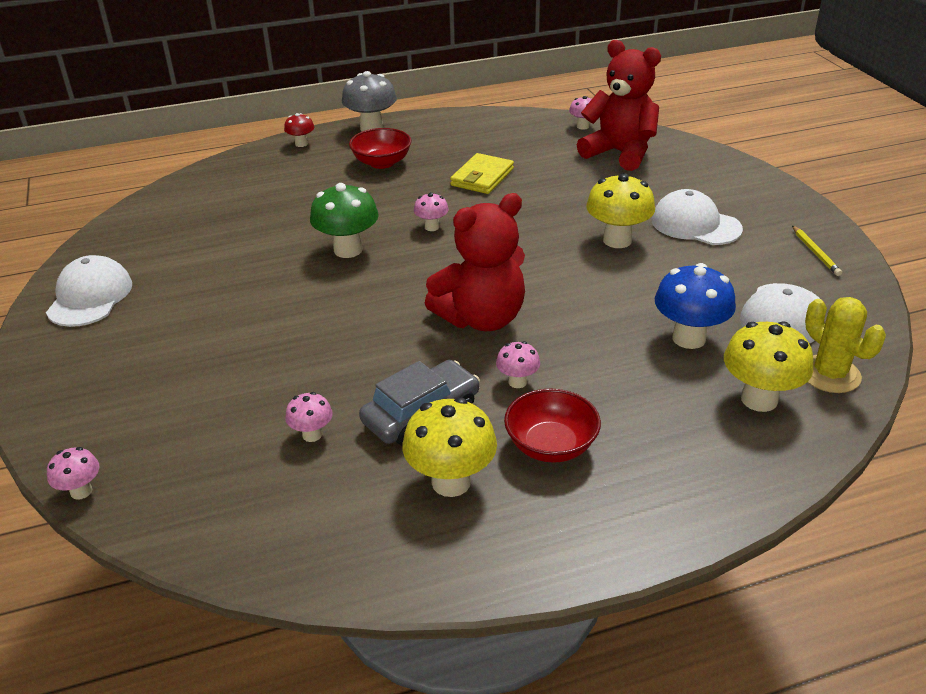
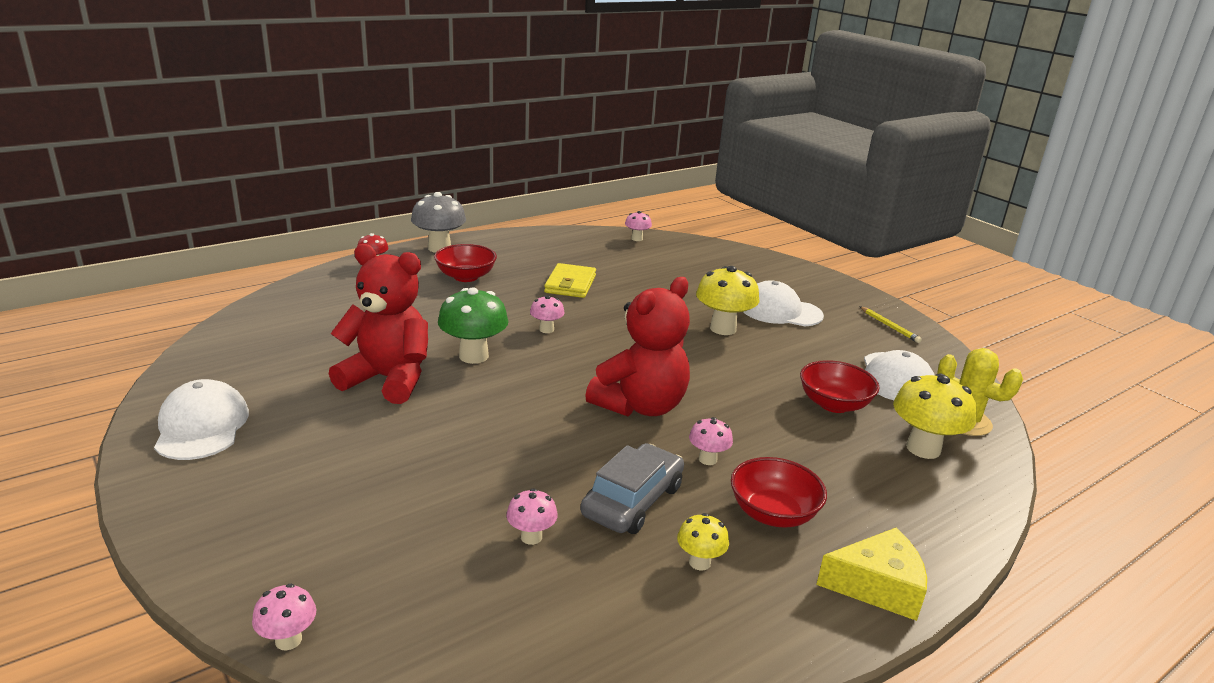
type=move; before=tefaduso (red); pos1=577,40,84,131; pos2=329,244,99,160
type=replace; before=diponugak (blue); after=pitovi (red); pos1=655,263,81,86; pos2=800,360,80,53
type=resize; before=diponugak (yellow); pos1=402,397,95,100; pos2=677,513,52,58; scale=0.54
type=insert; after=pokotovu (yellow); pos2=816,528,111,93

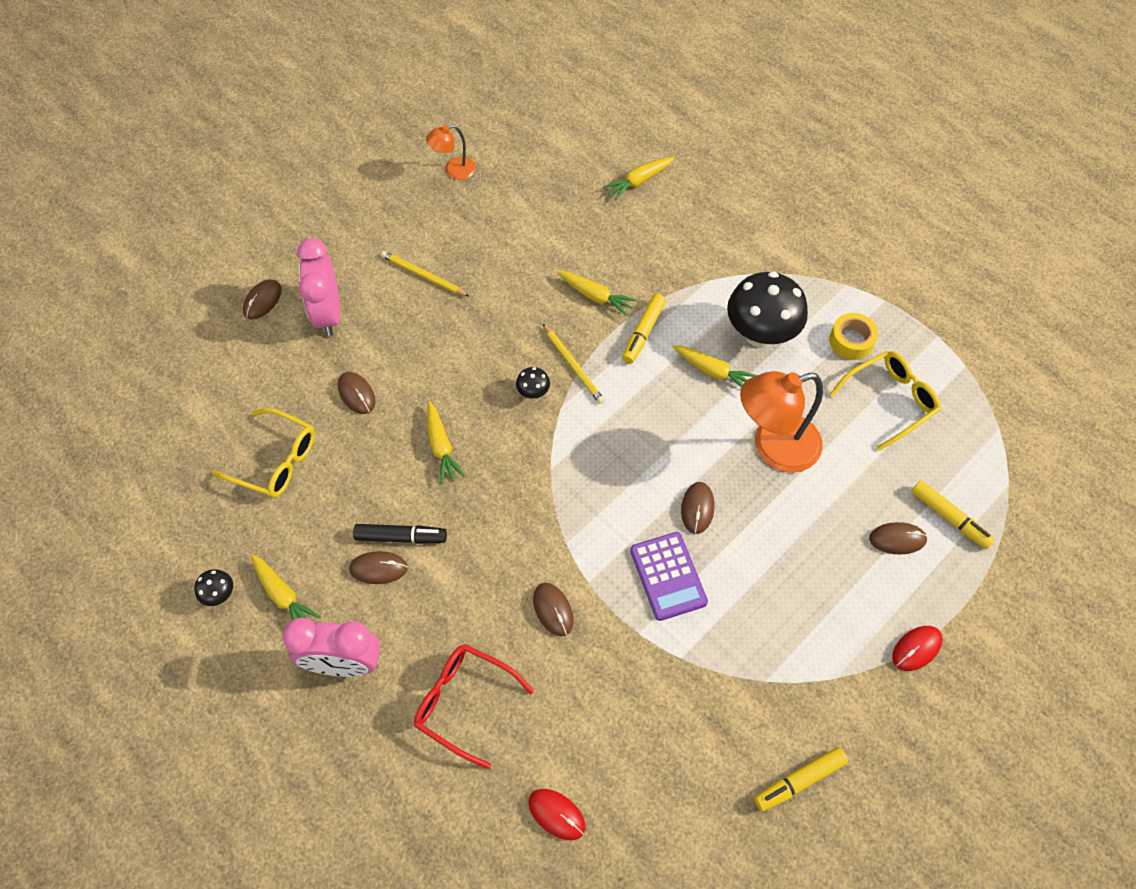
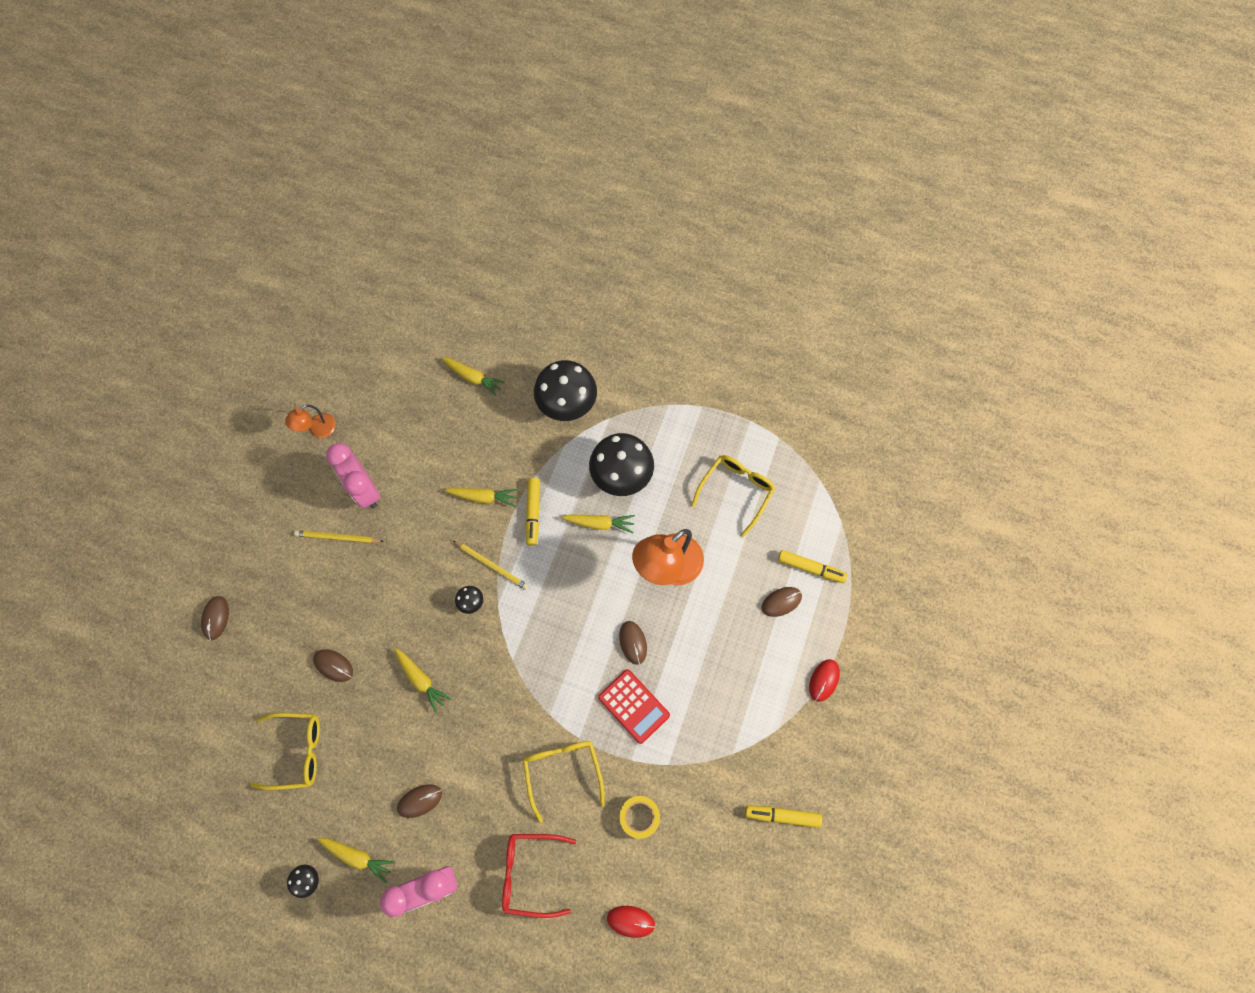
type=rotate; before=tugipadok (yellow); pos1=603,157,71,44; pos2=441,357,64,39; turn=-90
type=move; before=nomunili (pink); pos1=297,238,43,98; pos2=326,443,54,65
type=move; before=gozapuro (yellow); pos1=829,313,49,47; pos2=619,796,41,43
type=delete; before=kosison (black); pos1=353,524,94,20
type=recolor; before=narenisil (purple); after=narenisil (red); pos1=630,532,78,89; pos2=598,669,72,75
type=replace; before=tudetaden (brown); after=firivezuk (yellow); pos1=533,583,41,53; pos2=523,741,82,82
type=rotate; before=kosison (yellow); pos1=754,747,94,64; pos2=745,805,77,23; turn=60
type=insert; after=diponugak (black); pos2=534,360,63,61

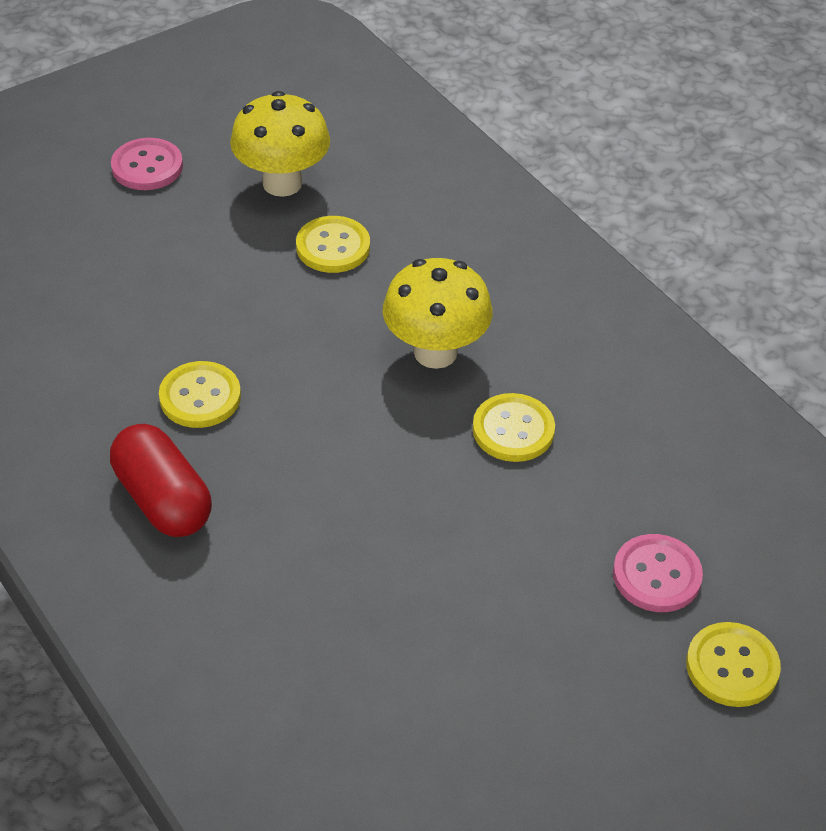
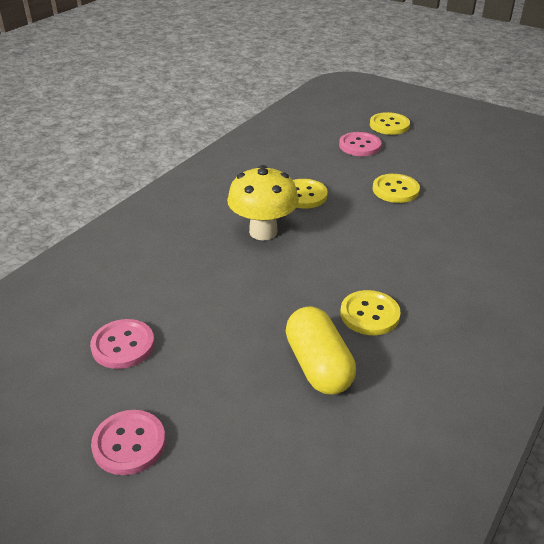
type=replace; before=diponugak (yellow); after=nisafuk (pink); pos1=230,91,100,106; pos2=90,319,65,50
type=move; before=nisafuk (yellow); pos1=296,216,74,57; pos2=373,174,47,29
type=delete; before=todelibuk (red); pos1=110,424,102,113
type=insert; after=todelibuk (yellow); pos2=286,306,70,89

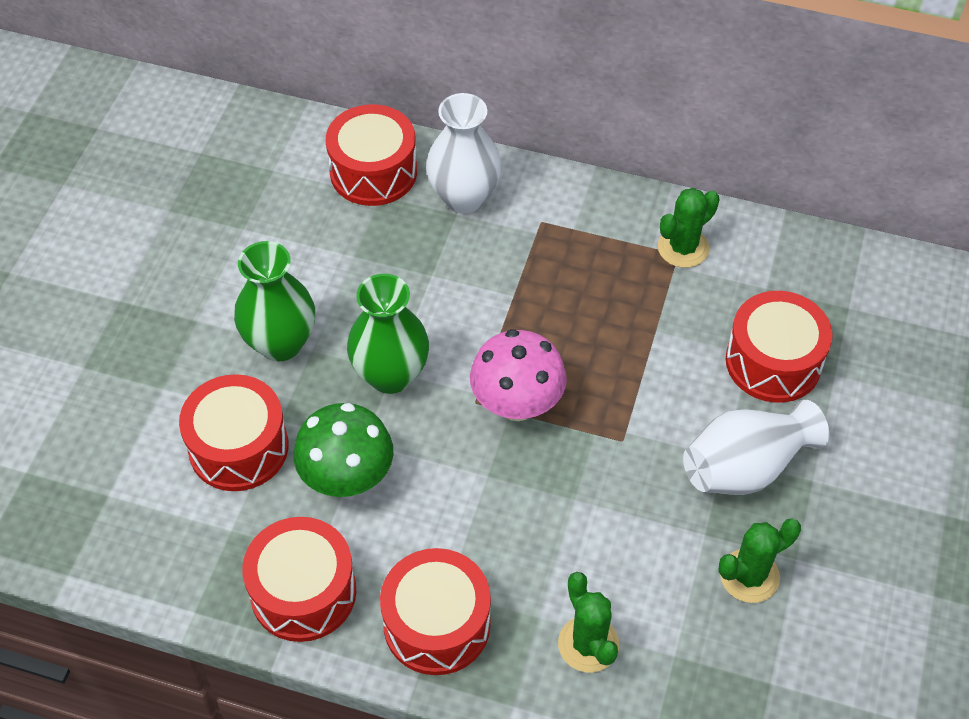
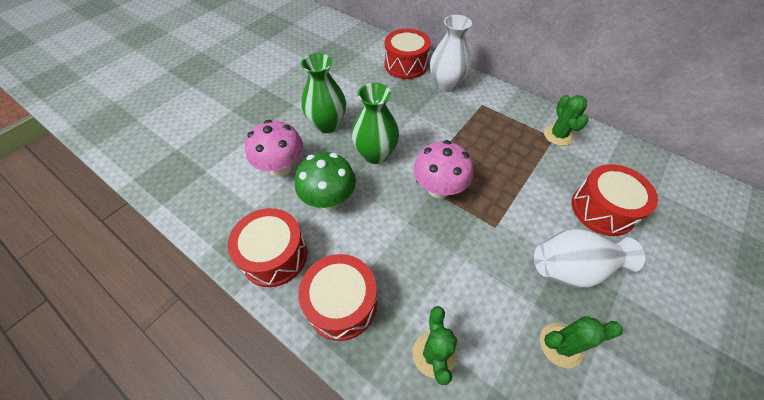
type=rotate; before=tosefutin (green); pos1=658,188,62,80; pos2=544,95,45,51; turn=-75
type=replace; before=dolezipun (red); after=diponugak (pink); pos1=179,374,110,117; pos2=245,120,58,56

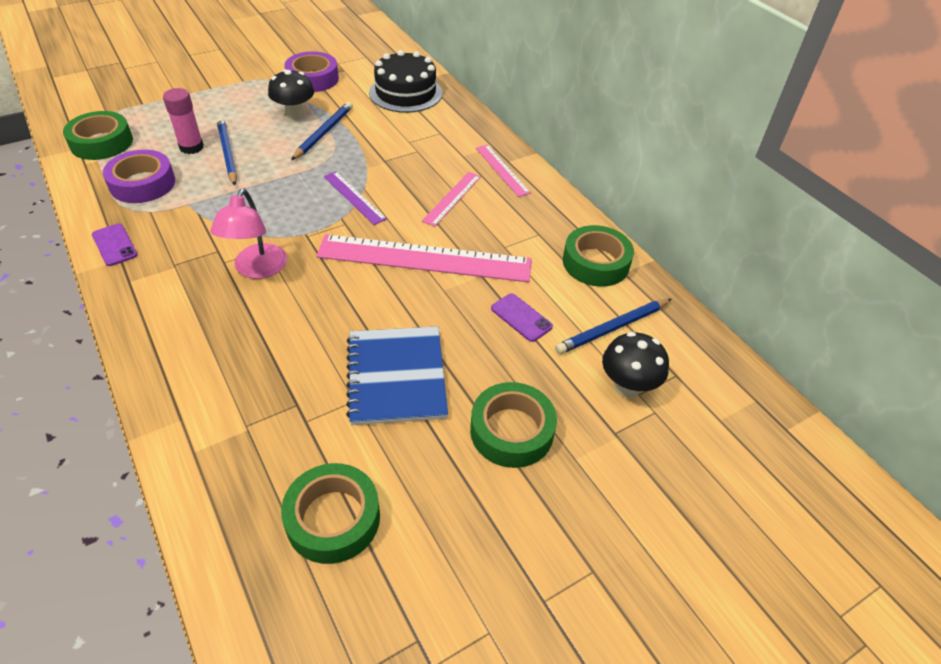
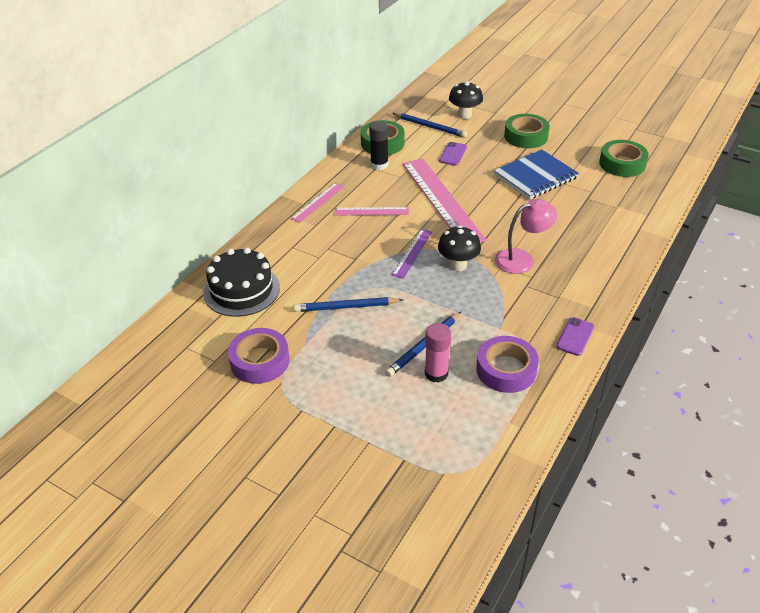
type=move; before=diponugak (black); pos1=268,69,46,51; pos2=438,225,43,46
type=delete; before=gozapuro (green); pos1=63,111,70,49
type=insert; after=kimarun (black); pos2=369,121,19,49

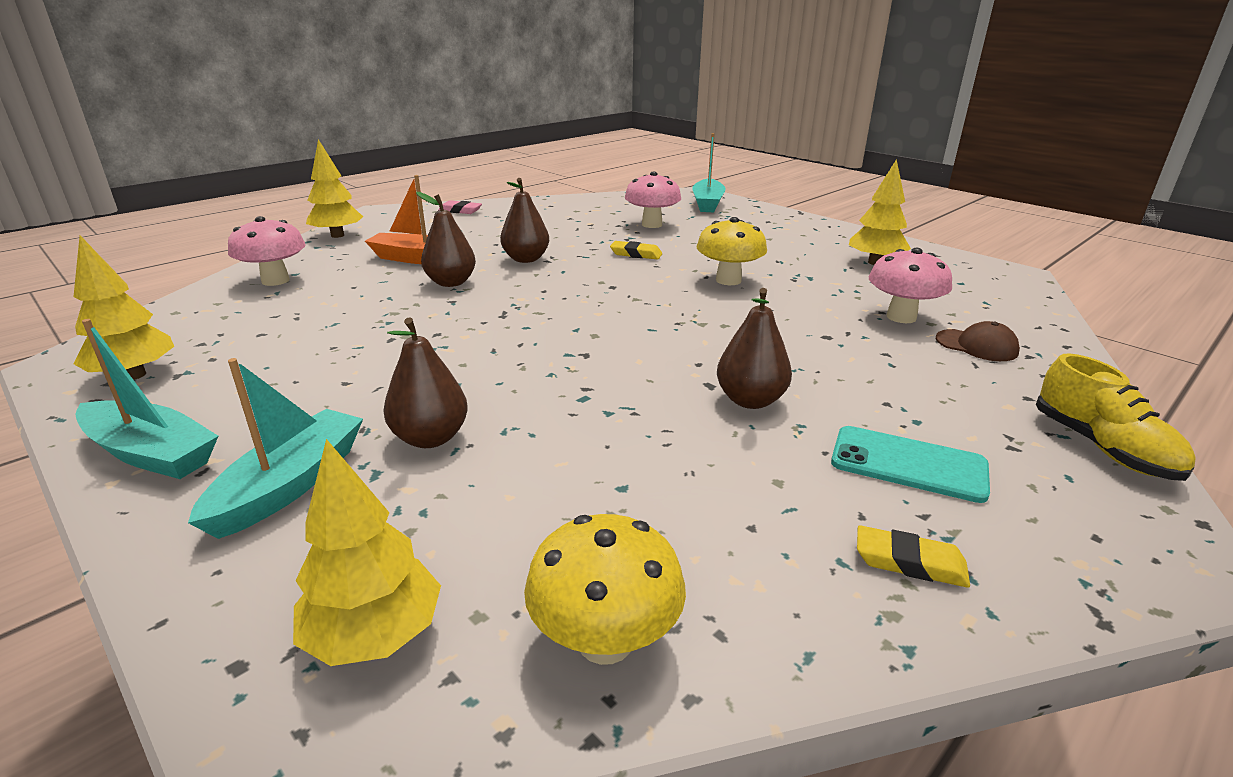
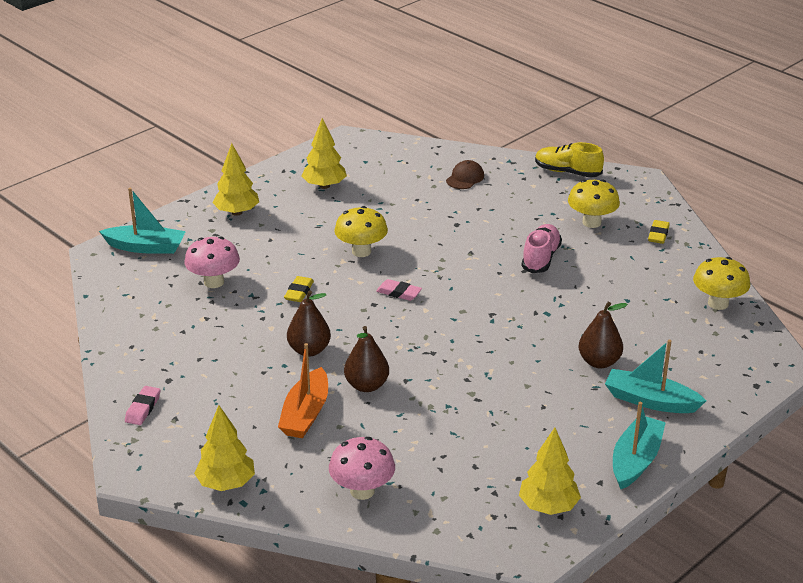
type=delete; before=diponugak (pink); pos1=869,248,83,75
type=replace; before=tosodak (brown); after=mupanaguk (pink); pos1=717,288,75,121; pos2=522,224,40,49
type=rotate; before=mupanaguk (yellow); pos1=1036,353,160,128; pos2=535,142,69,36; turn=-135
type=replace; before=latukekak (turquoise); after=diponugak (yellow); pos1=831,426,159,77; pos2=568,179,52,49
type=move; before=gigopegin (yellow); pos1=293,439,148,227; pos2=213,143,46,73
type=insert; after=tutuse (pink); pos2=376,279,46,22

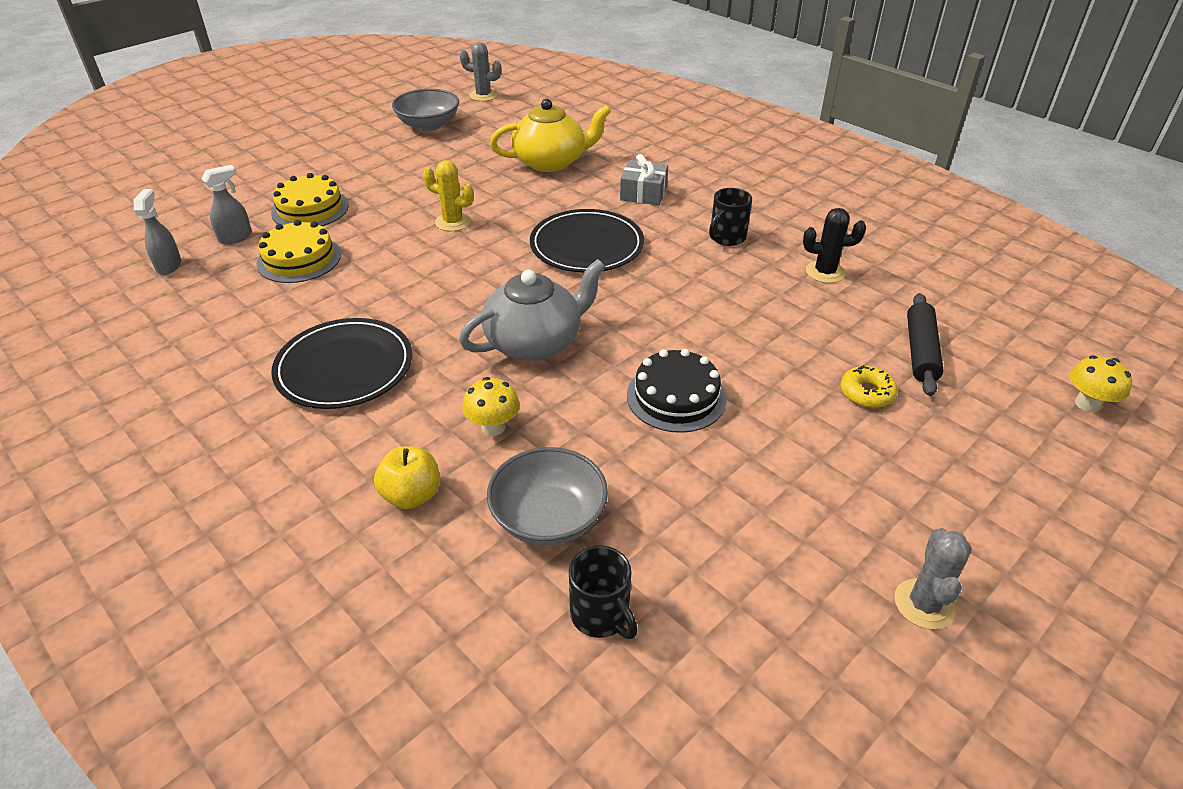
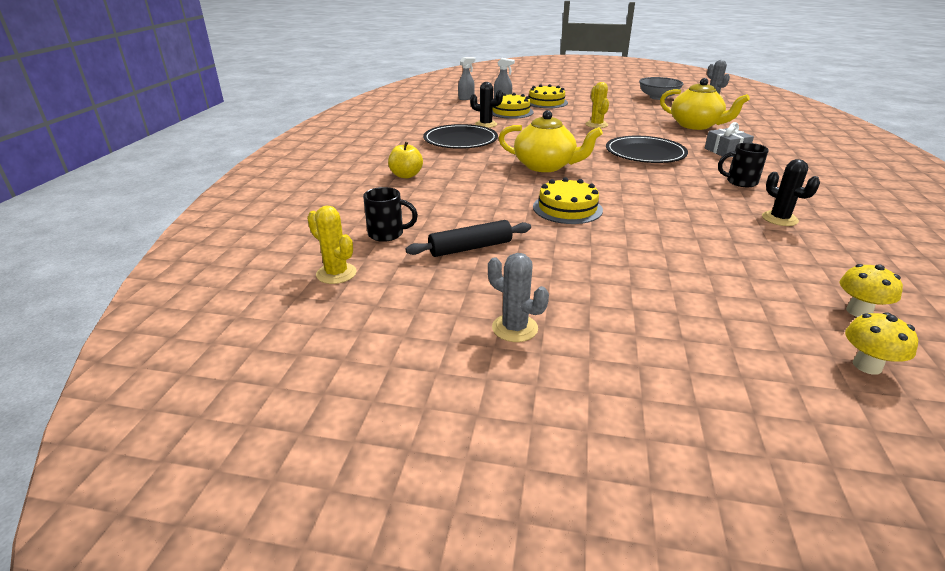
type=recolor; before=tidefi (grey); after=tidefi (yellow); pos1=459,259,147,102; pos2=499,110,104,62
type=move; before=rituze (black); pos1=907,293,37,103; pos2=405,220,126,37
type=recolor; before=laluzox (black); after=laluzox (yellow); pos1=627,349,100,84; pos2=533,177,70,47
type=delete; before=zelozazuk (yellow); pos1=841,365,57,43
type=move; before=diponugak (yellow); pos1=463,377,57,59; pos2=839,264,64,53
type=delete; before=pitovi (grey); pos1=487,447,121,99
type=rotate; before=tosefutin (grey); pos1=894,528,78,102; pos2=488,253,61,89; turn=60
type=rotate; before=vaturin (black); pos1=569,546,69,93; pos2=363,187,55,55; turn=-105
type=insert; after=tosefutin (black); pos2=470,82,33,46
type=insert; after=tosefutin (yellow); pos2=307,205,50,79

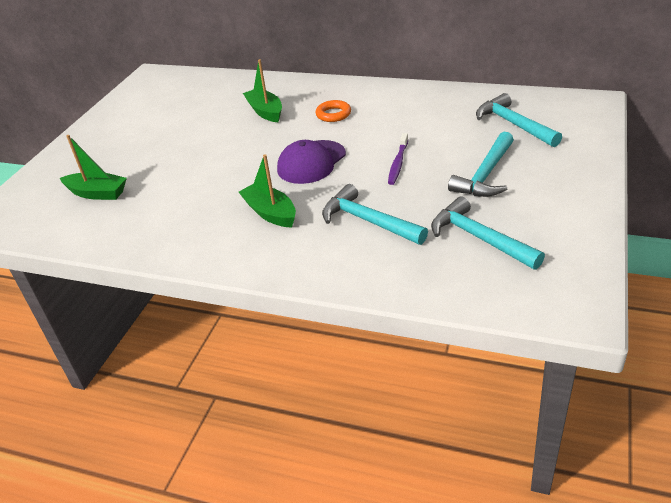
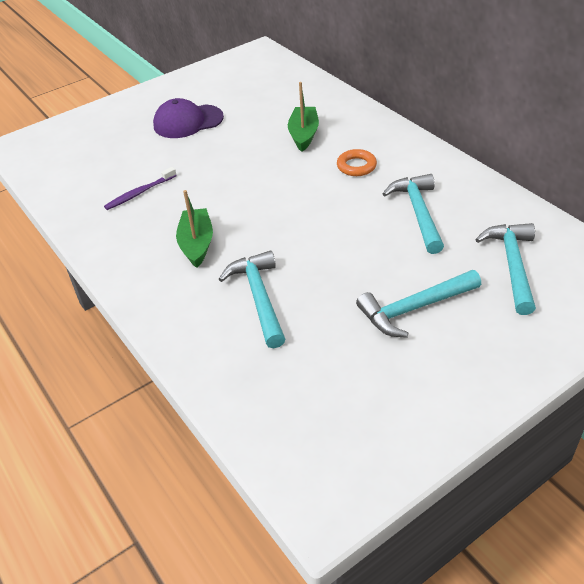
type=move; before=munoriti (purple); pos1=388,133,20,52; pos2=104,167,73,43
type=delete; before=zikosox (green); pos1=60,135,67,65
type=move; before=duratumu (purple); pos1=277,140,69,44; pos2=153,98,71,40
type=move; before=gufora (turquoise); pos1=431,196,114,74; pos2=383,174,61,80

